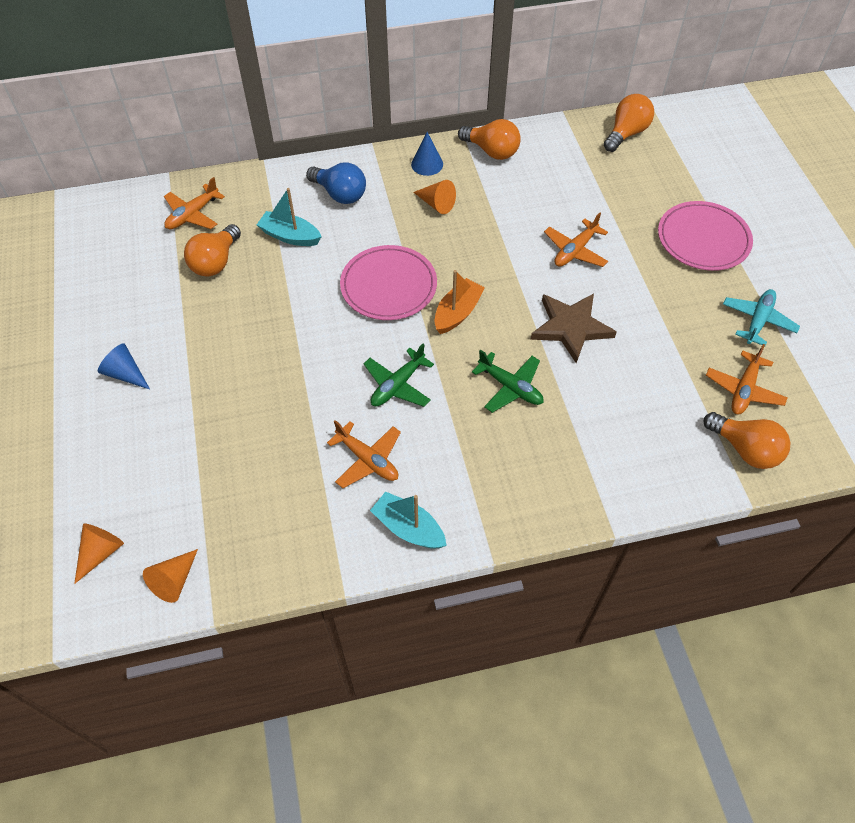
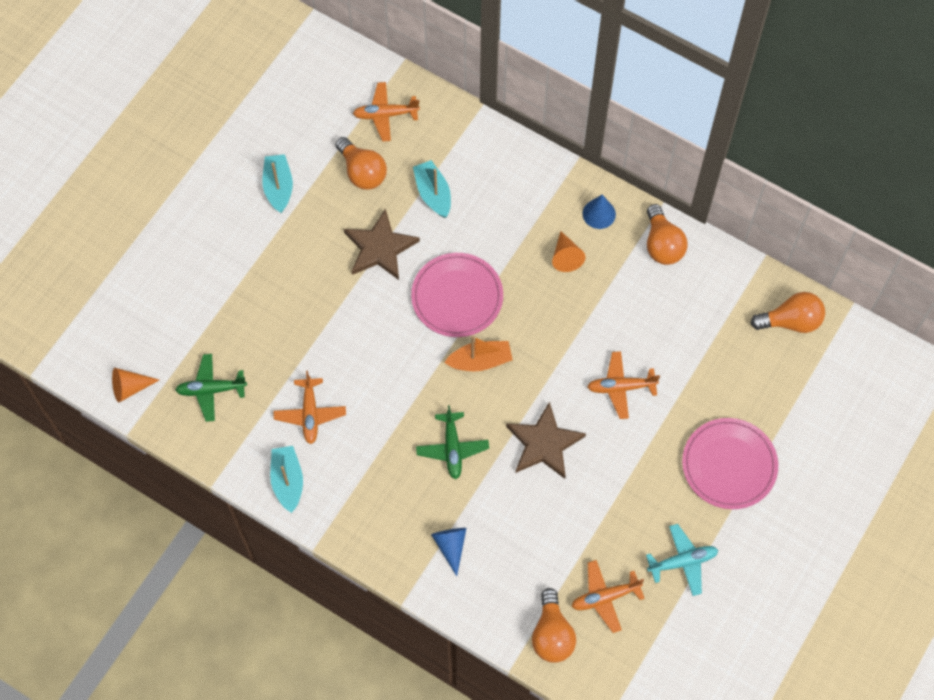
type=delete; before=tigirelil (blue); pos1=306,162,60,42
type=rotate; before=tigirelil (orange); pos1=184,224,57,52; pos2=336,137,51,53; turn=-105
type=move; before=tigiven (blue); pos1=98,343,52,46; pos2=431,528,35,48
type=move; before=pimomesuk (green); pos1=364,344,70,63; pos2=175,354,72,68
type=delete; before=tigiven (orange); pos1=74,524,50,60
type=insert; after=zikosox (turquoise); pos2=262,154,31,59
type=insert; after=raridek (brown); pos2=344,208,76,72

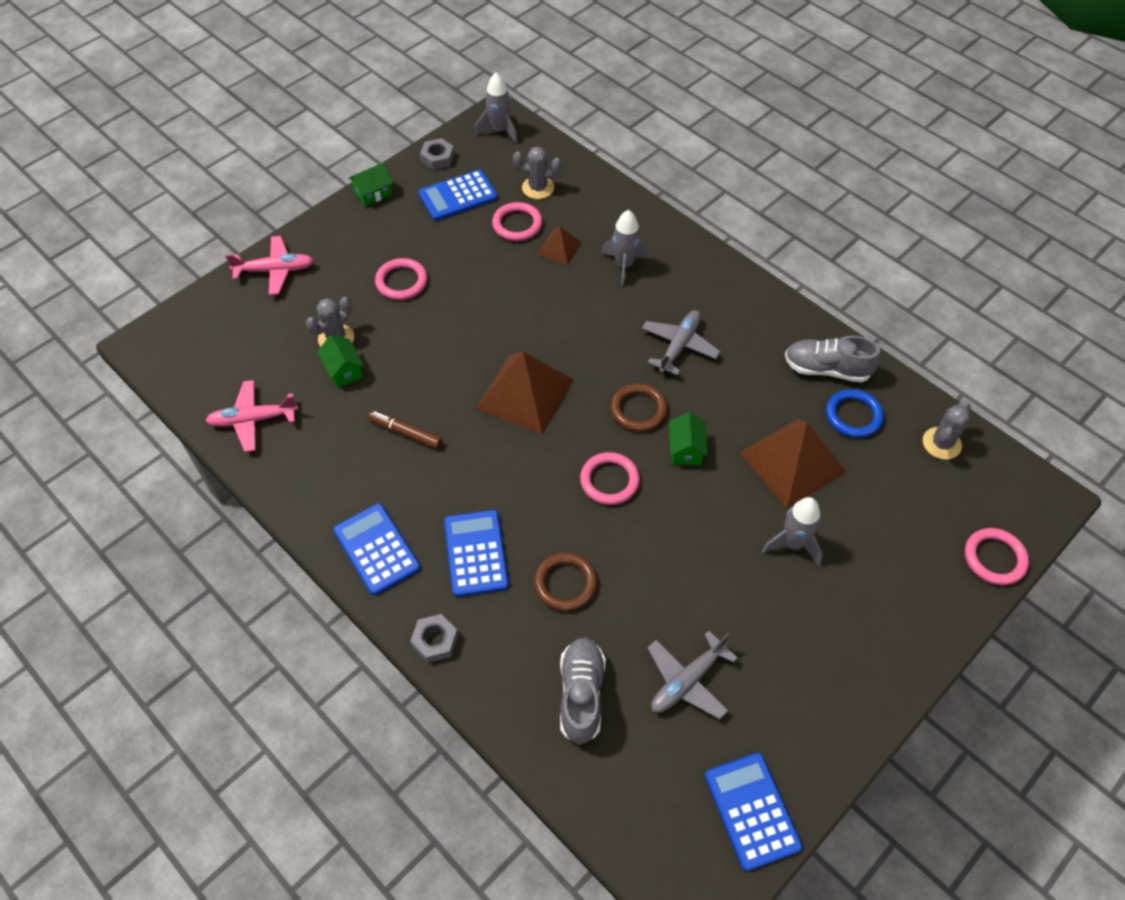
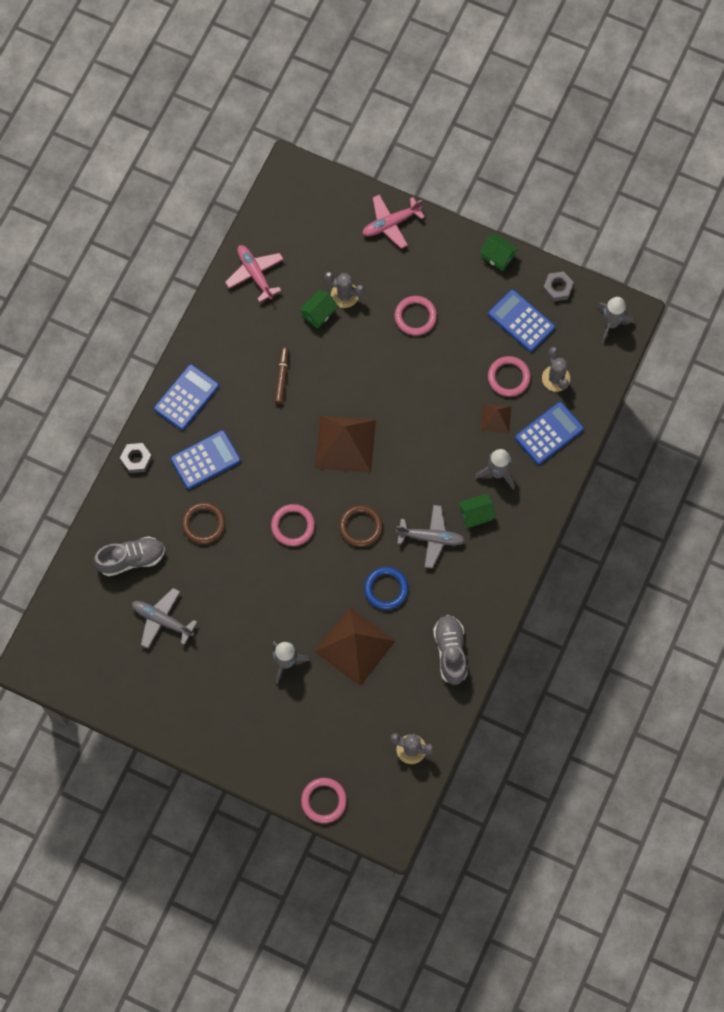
type=rotate; before=pimomesuk (pink); pos1=225,236,89,59; pos2=362,194,63,54; turn=90
type=move; before=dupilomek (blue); pos1=826,389,58,49; pos2=364,567,44,43
type=move; before=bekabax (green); pos1=669,412,38,53; pos2=458,493,38,35
type=move; before=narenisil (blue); pos1=705,753,97,118; pos2=515,402,69,63

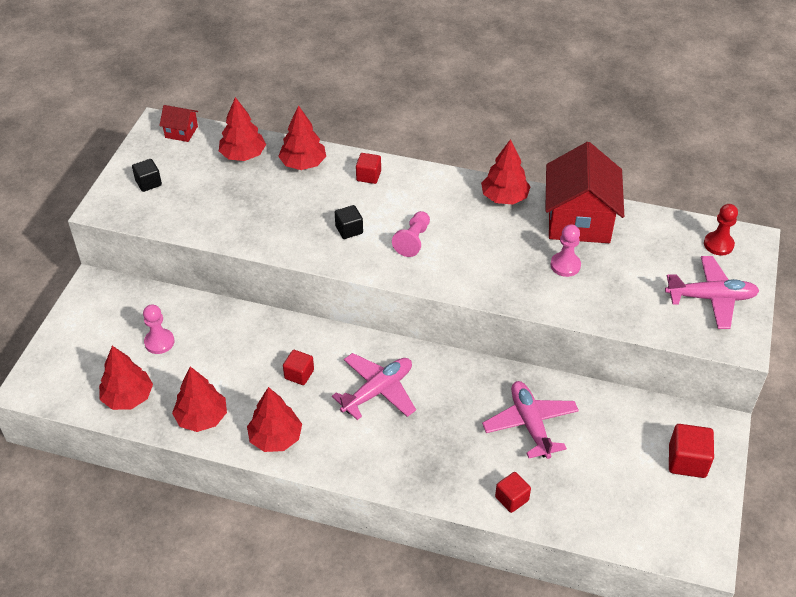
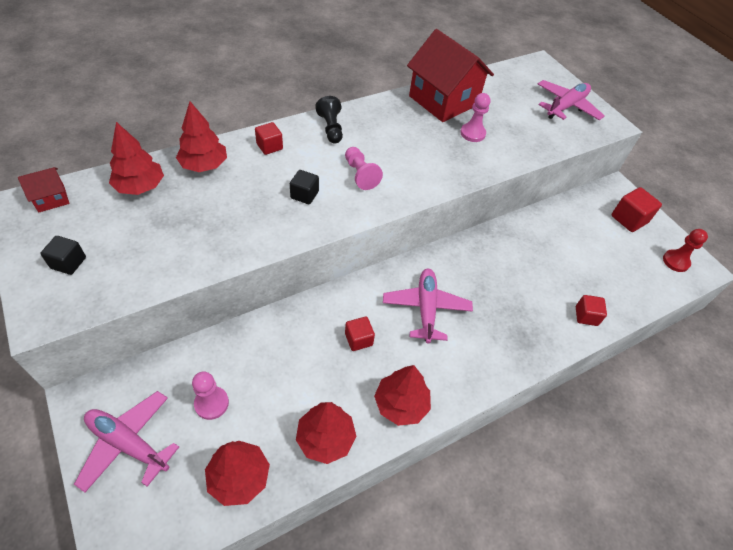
type=delete; before=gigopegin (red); pos1=481,139,50,66
type=move; before=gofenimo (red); pos1=704,204,34,52; pos2=663,229,45,43
type=move; before=pimomesuk (pink); pos1=482,381,97,78; pos2=74,391,105,101
type=insert; after=gofenimo (black); pos2=315,96,28,47

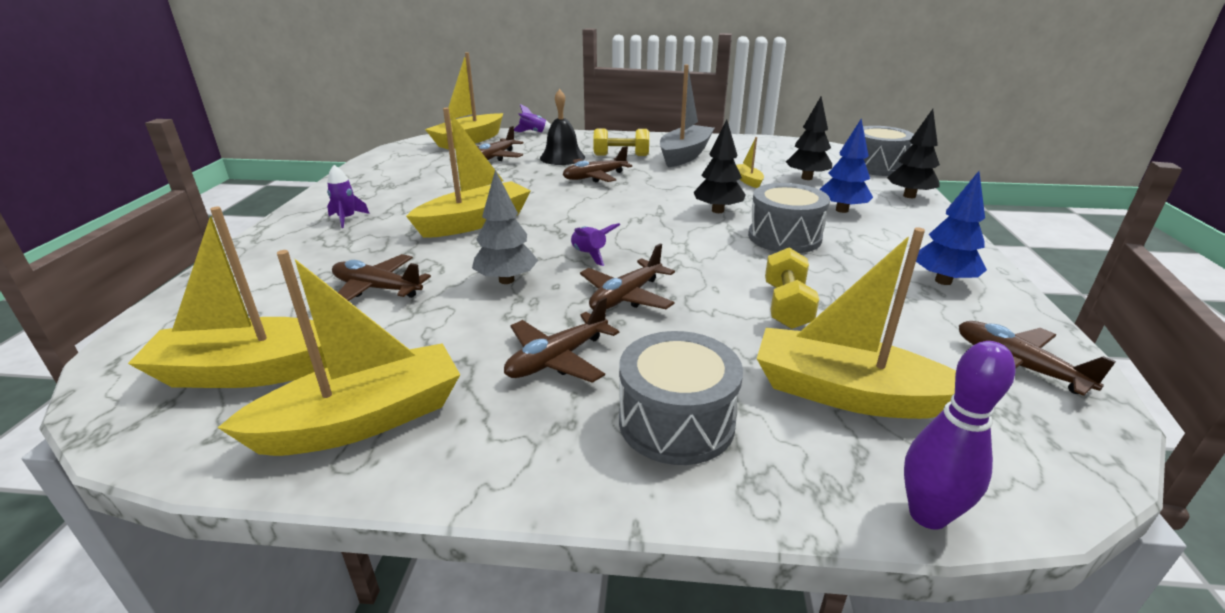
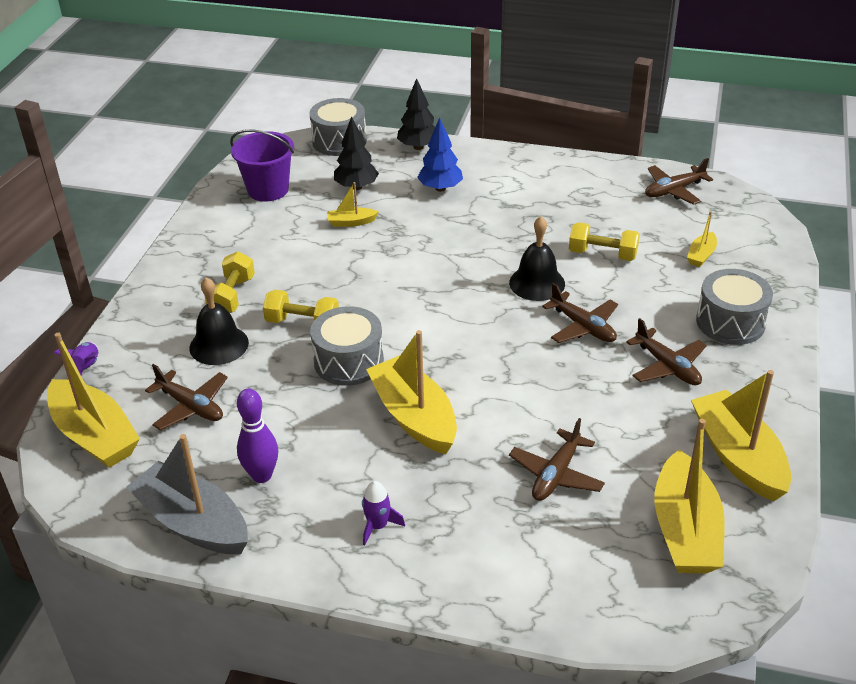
type=move; before=zikosox (grey); pos1=660,65,55,103; pos2=126,434,122,120
type=delete; before=gigopegin (black); pos1=694,119,52,94
type=replace; before=pimomesuk (brown); after=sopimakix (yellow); pos1=563,146,69,36; pos2=263,290,76,33
type=delete; before=gigopegin (grey); pos1=472,170,66,114
type=delete; before=gigopegin (blue); pos1=916,171,71,114
type=move; before=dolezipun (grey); pos1=748,183,82,70; pos2=310,306,74,80
type=delete; before=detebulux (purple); pos1=571,223,49,43
type=resize; before=zikosox (yellow); pos1=757,227,199,192; pos2=687,211,30,56; scale=0.47
type=move; before=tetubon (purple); pos1=904,341,111,189; pos2=237,389,41,94
type=insert; after=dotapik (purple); pos2=230,129,64,73
type=insert; after=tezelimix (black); pos2=509,216,56,85

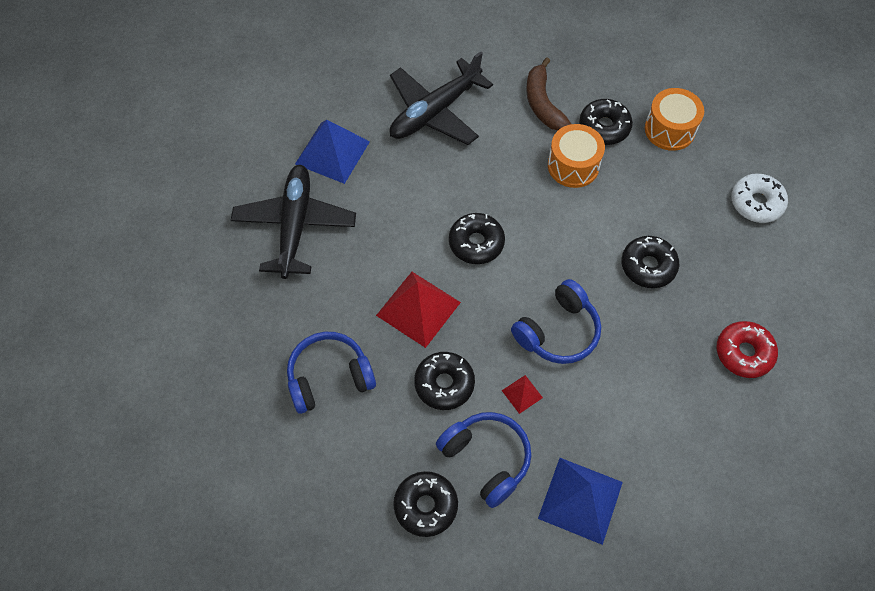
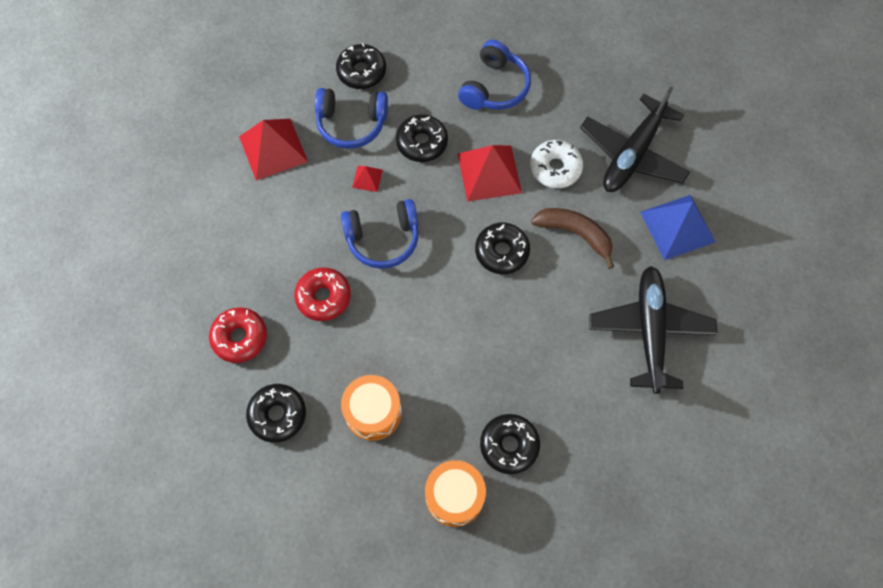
type=move; before=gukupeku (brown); pos1=526,57,45,73; pos2=531,208,83,61
type=move; before=dolezipun (orange); pos1=548,124,57,64; pos2=341,375,61,66
type=rotate; before=pimomesuk (black); pos1=231,165,125,114; pos2=580,86,110,106; turn=75
type=move; before=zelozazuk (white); pos1=731,173,57,50; pos2=530,140,53,48
type=move; before=zelozazuk (black); pos1=622,236,57,52; pos2=246,384,60,59
type=rotate; before=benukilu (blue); pos1=511,279,90,85; pos2=341,199,78,70; turn=-105
type=recolor; before=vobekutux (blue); after=vobekutux (red); pos1=538,458,85,87; pos2=239,119,69,62
type=insert; after=zelozazuk (red); pos2=294,268,57,53

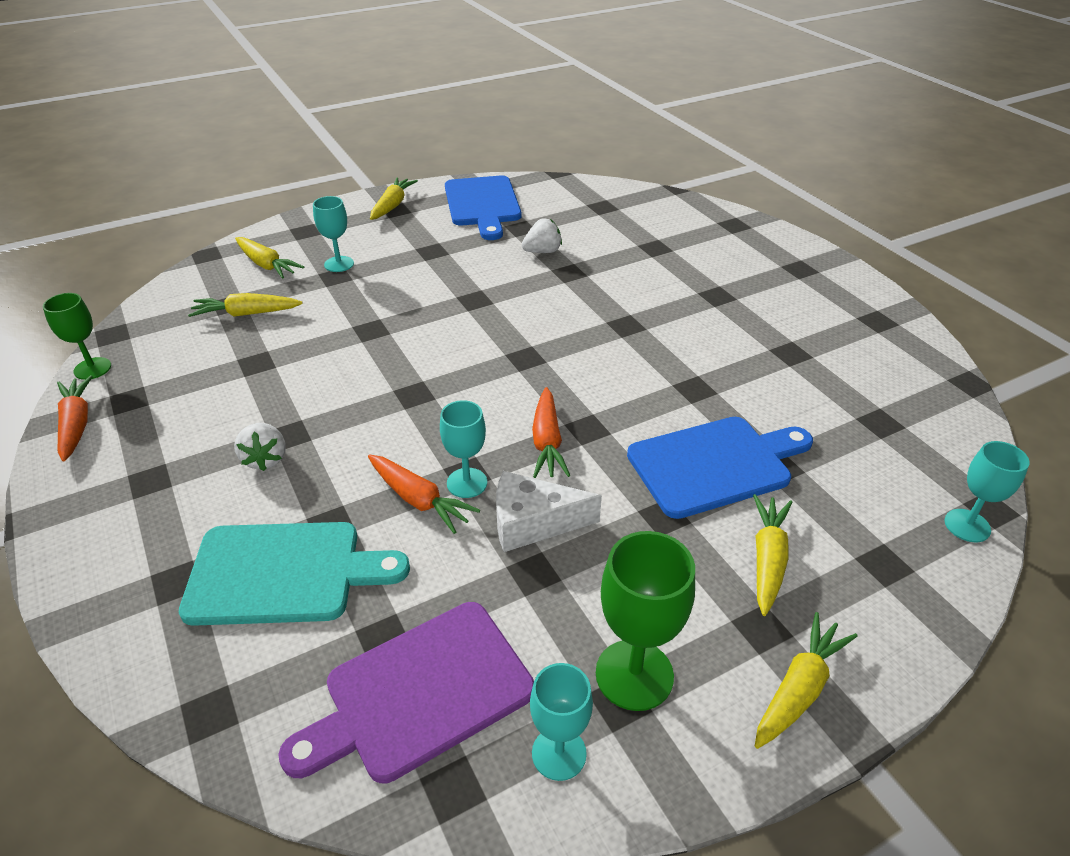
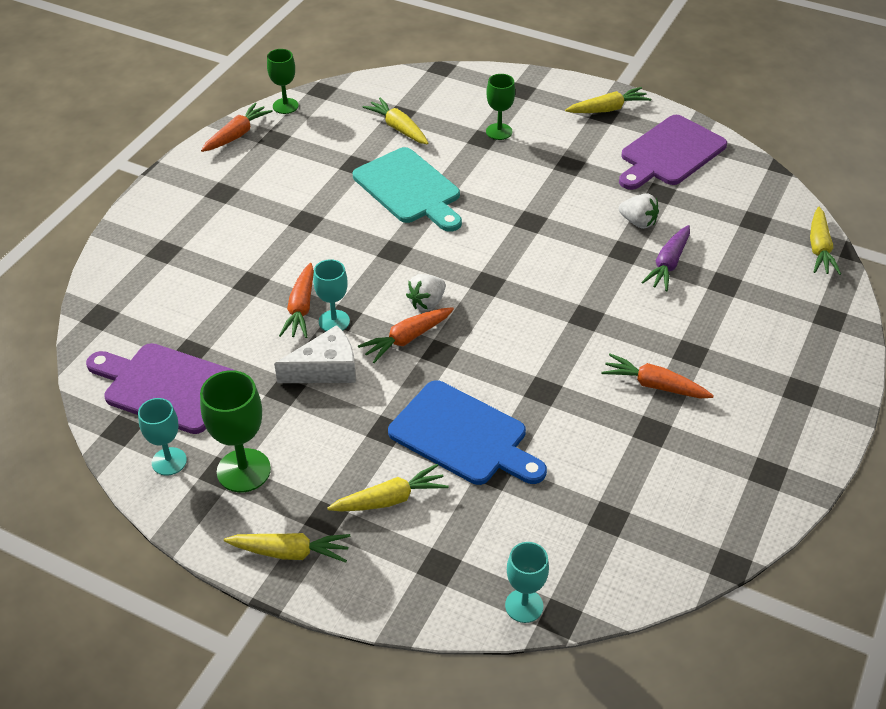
type=recolor; before=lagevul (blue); after=lagevul (purple); pos1=445,176,76,64; pos2=619,115,108,75
type=recolor; before=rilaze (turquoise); after=rilaze (green); pos1=313,196,41,76; pos2=486,74,29,66
type=move; before=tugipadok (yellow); pos1=235,237,69,41; pos2=810,206,31,69
type=move; before=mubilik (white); pos1=234,423,52,48; pos2=406,274,40,37
type=rotate; before=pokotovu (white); pos1=496,471,106,81; pos2=274,325,82,58; turn=105
type=move; before=lagevul (turquoise); pos1=179,522,231,104; pos2=353,147,109,85
type=insert; after=tugipadok (purple); pos2=641,225,49,66
type=insert; after=tugipadok (orange); pos2=601,353,113,45

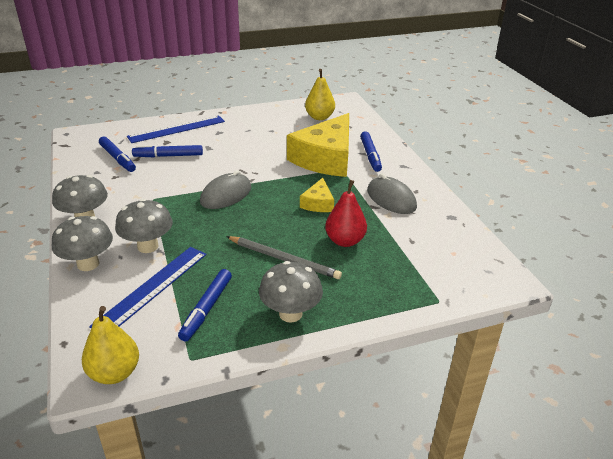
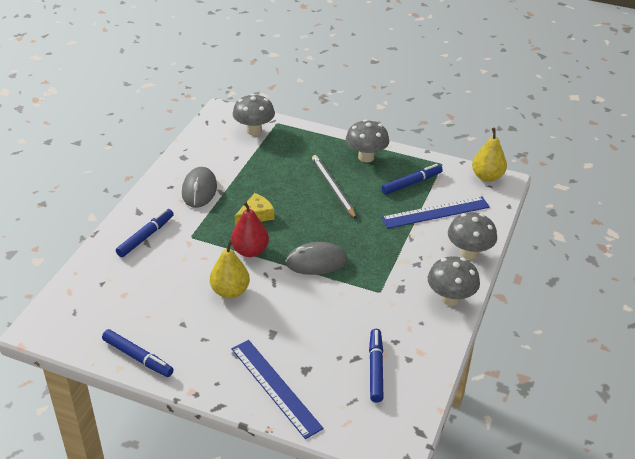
type=move; before=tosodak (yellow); pos1=305,69,30,51; pos2=210,240,40,58
type=delete; before=pokotovu (yellow); pos1=287,113,62,64
type=rotate; before=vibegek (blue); pos1=127,115,98,28; pos2=231,340,93,99; turn=45
type=move; before=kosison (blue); pos1=132,145,71,12; pos2=102,329,72,48
type=move; before=tosodak (red); pos1=325,180,42,67; pos2=231,201,38,56
type=move; before=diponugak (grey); pos1=115,199,58,54; pos2=233,94,42,42

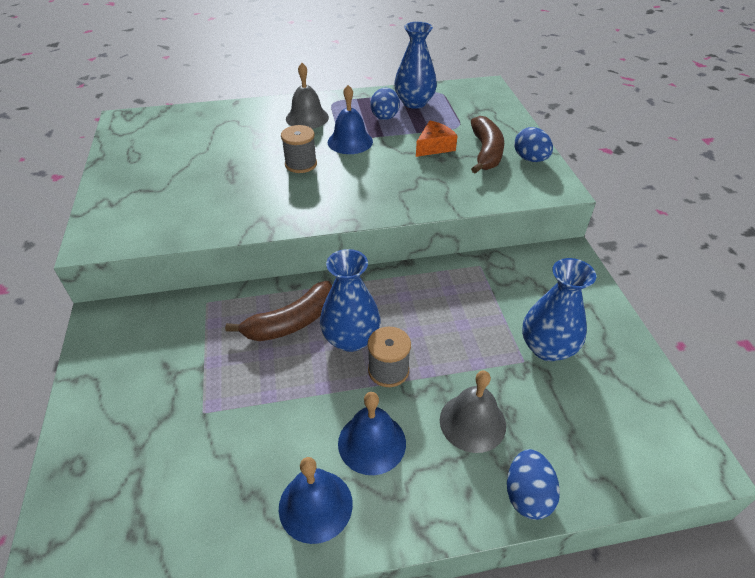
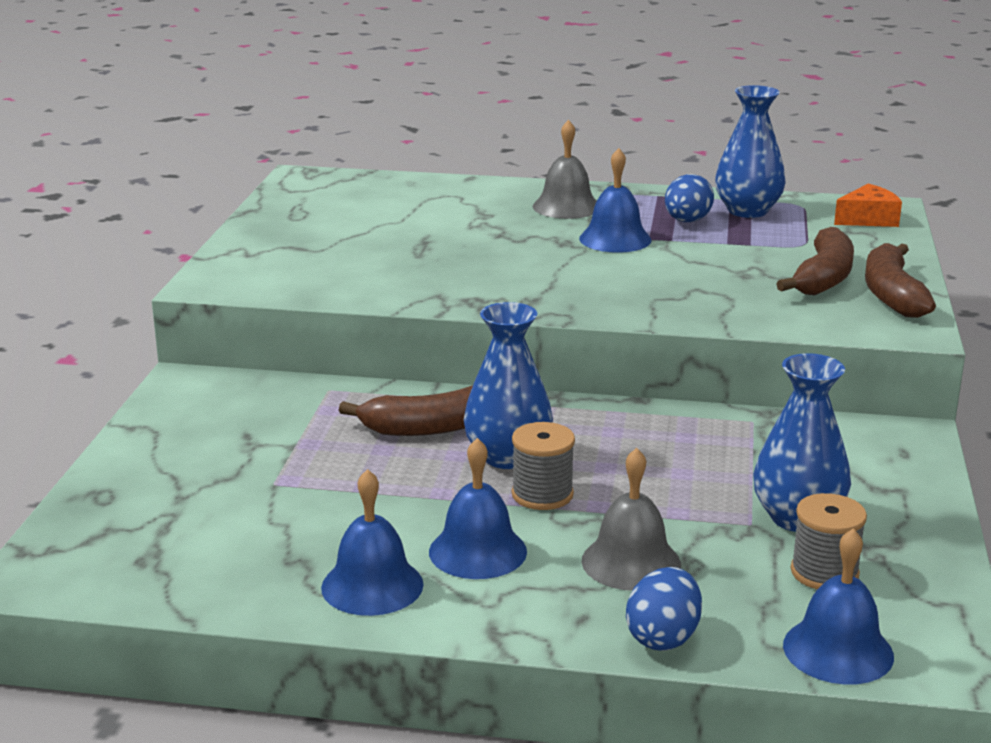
type=move; before=pokotovu (orange); pos1=416,121,42,36; pos2=834,184,68,43
type=move; before=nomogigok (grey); pos1=281,125,36,48; pos2=791,493,76,97
type=replace; before=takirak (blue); after=gukupeku (brown); pos1=514,127,39,35; pos2=865,243,71,75
type=insert; after=tezelimix (blue); pos2=783,528,111,157

